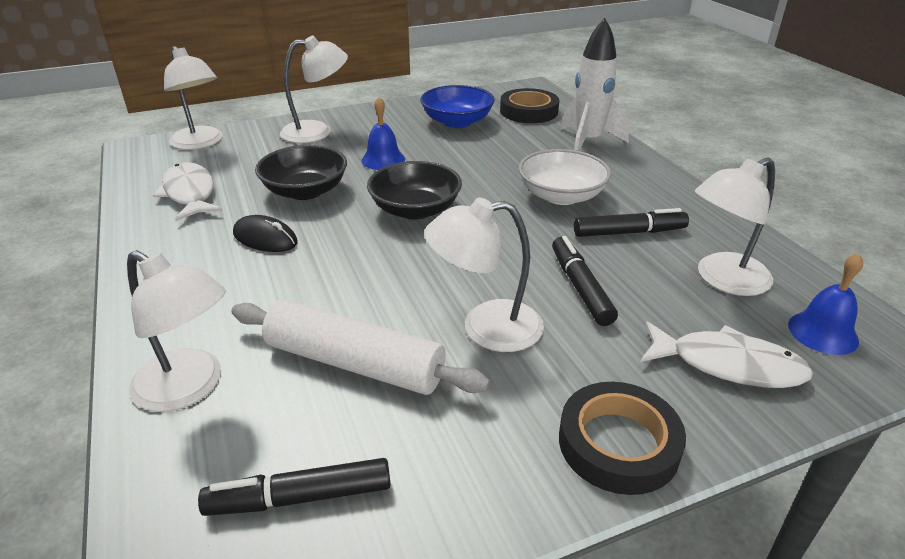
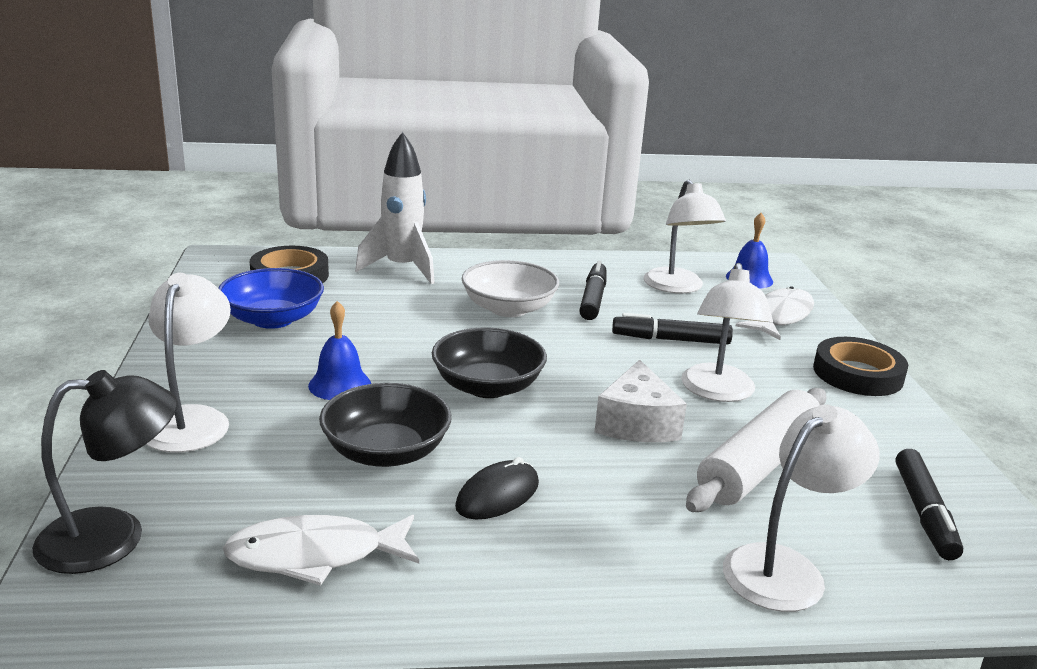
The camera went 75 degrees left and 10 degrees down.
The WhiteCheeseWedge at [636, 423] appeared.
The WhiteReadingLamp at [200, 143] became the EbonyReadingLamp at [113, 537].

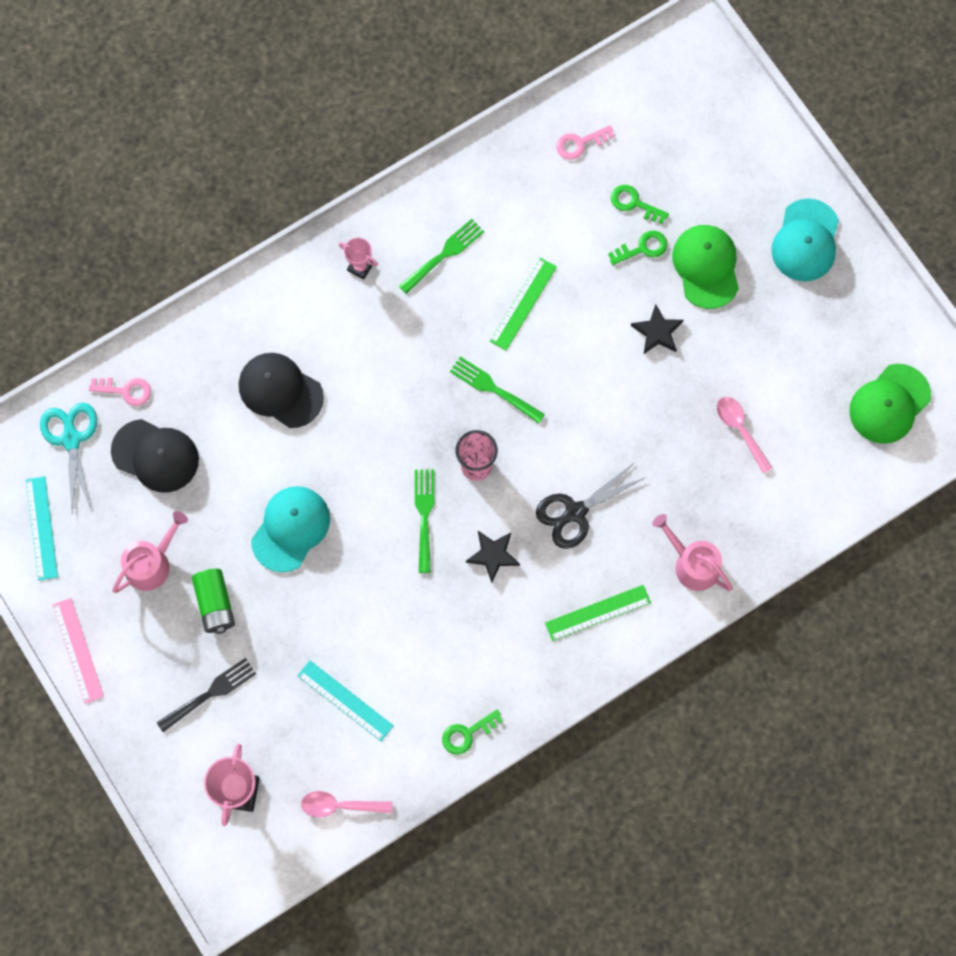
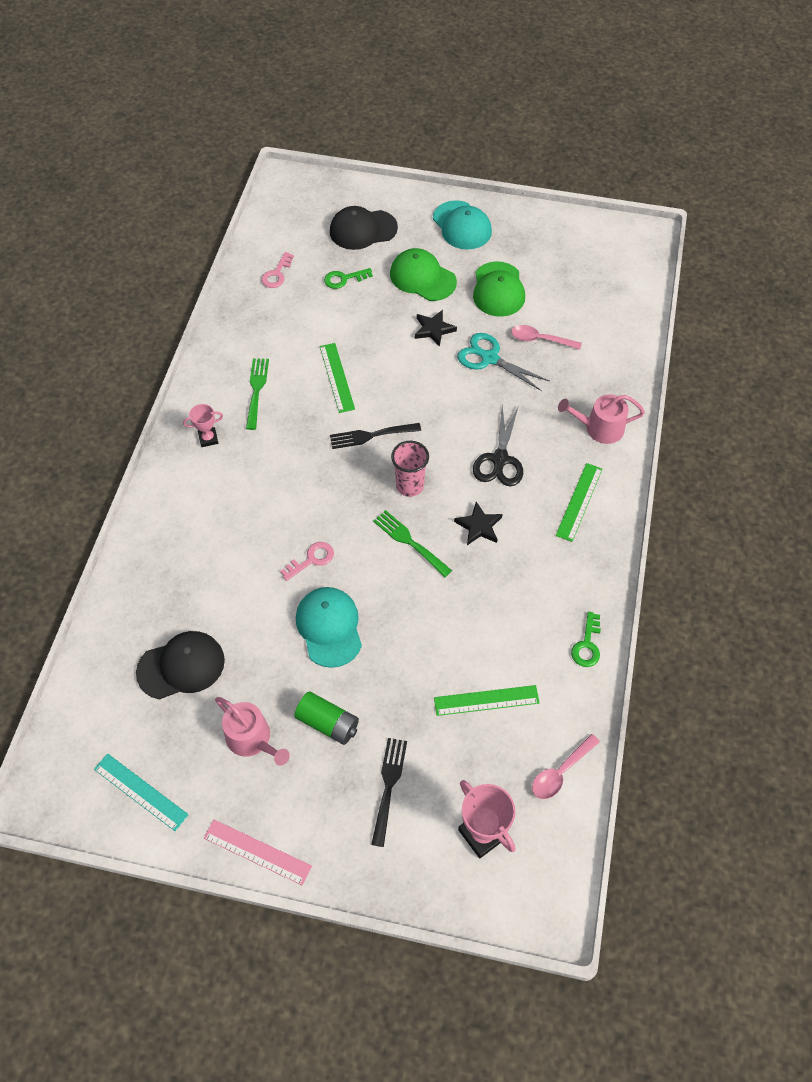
The camera went 45 degrees left and 15 degrees down.
The EmeraldDoorKey at [642, 248] disappeared.
The TurquoiseShears moved from [71, 439] to [489, 358].
The PinkDoorKey moved from [126, 390] to [311, 559].
The EbonyBaseballCap moved from [280, 391] to [363, 230].
The EmeraldBaseballCap moved from [889, 404] to [498, 289].
The TurquoiseMeasuringStick at [345, 700] became the EmeraldMeasuringStick at [486, 700].
The EmeraldTableFork at [494, 389] became the EbonyTableFork at [371, 435].
The PinkWateringPot at [151, 563] turned 135 degrees clockwise.

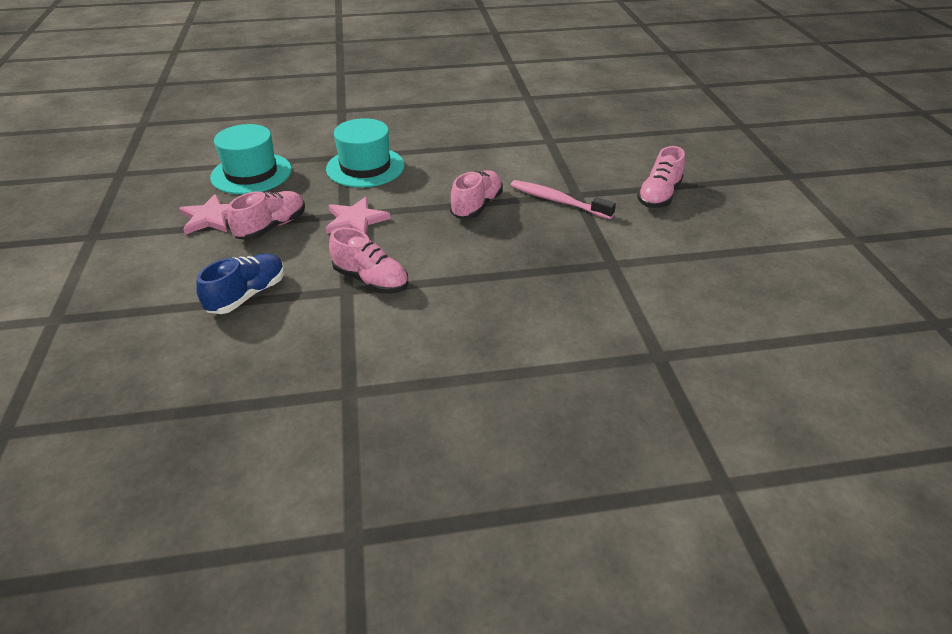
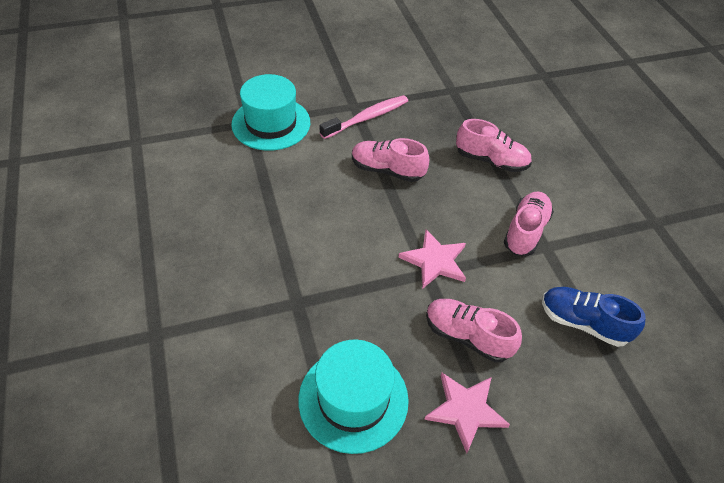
The camera went 100 degrees left and 10 degrees up.
The TurquoiseTopHat moved from [365, 167] to [271, 123].
The PinkSneaker moved from [659, 196] to [491, 160].
The PinkToothbrush at [557, 201] turned 150 degrees counterclockwise.

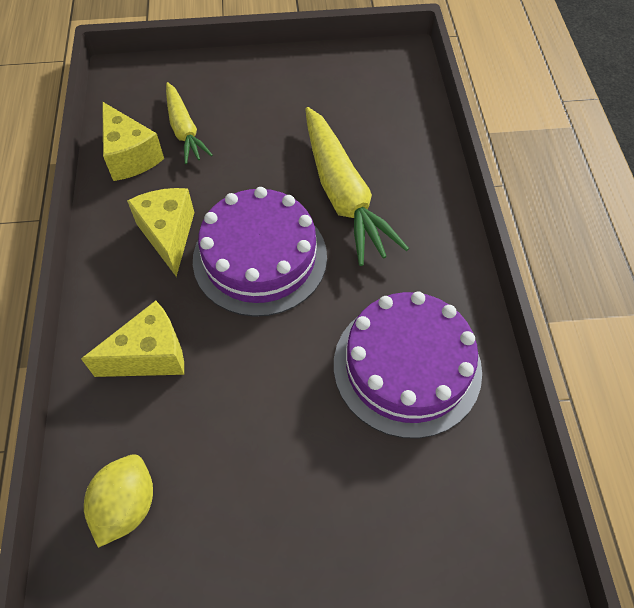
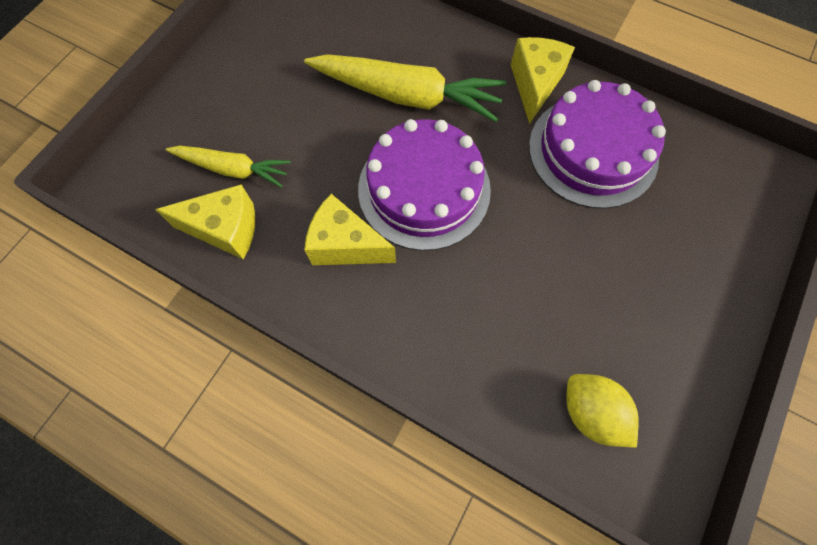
The camera went 55 degrees left and 10 degrees up.
The BrightYellowCheeseWedge moved from [150, 355] to [535, 85].

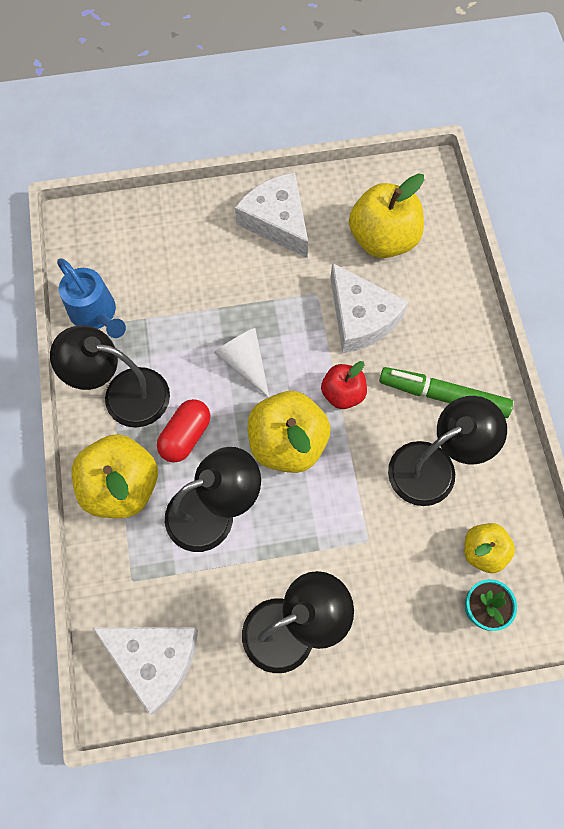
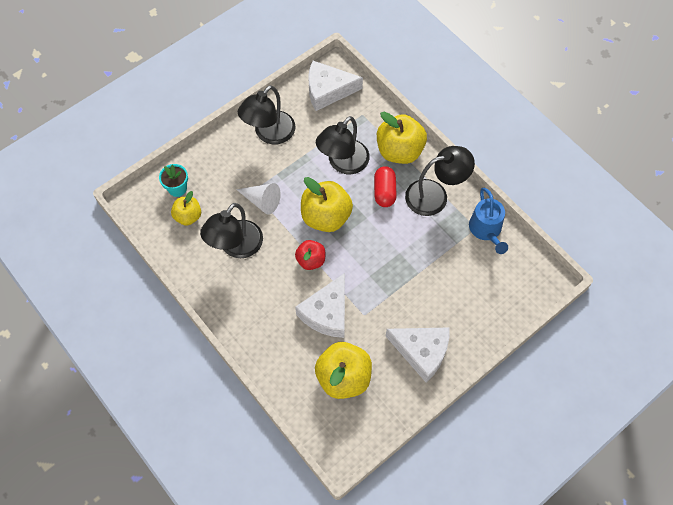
The camera went 150 degrees right and 5 degrees down.
The EmeraldMarker at [443, 395] disappeared.
The WhiteCone moved from [245, 362] to [262, 201].
The BlueWateringPot at [96, 314] turned 120 degrees counterclockwise.
The WhiteCheeseWedge at [360, 318] turned 90 degrees counterclockwise.

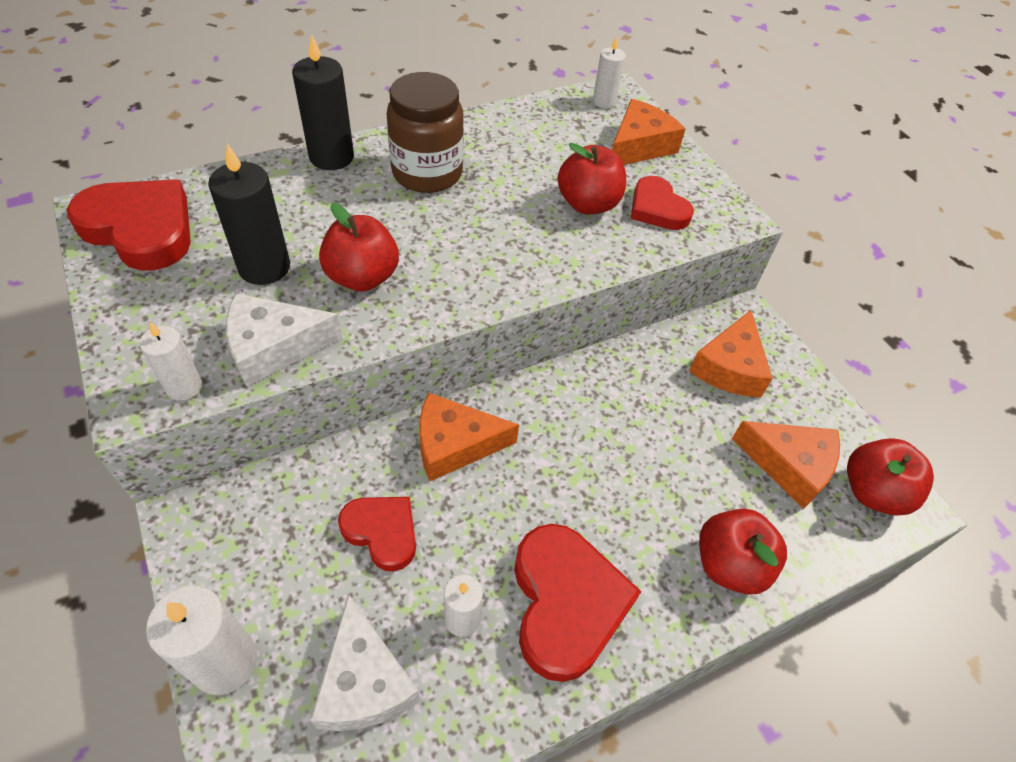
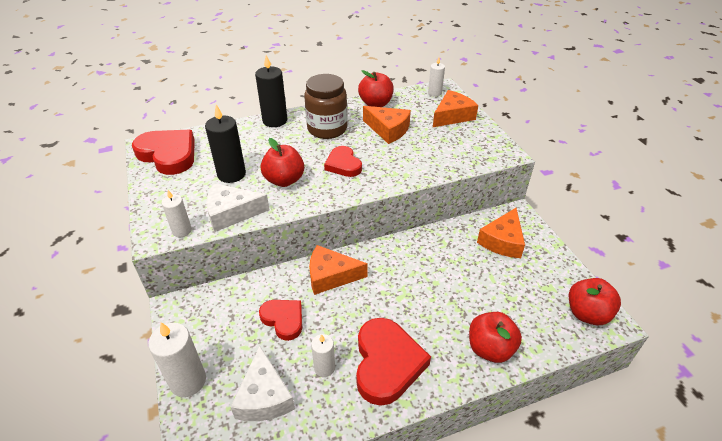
The camera went 10 degrees right and 10 degrees down.
The RedToyApple moved from [588, 204] to [375, 104].
The RedHeart moved from [657, 208] to [343, 164].
The OrangeColouredCheeseWedge moved from [789, 465] to [388, 130].

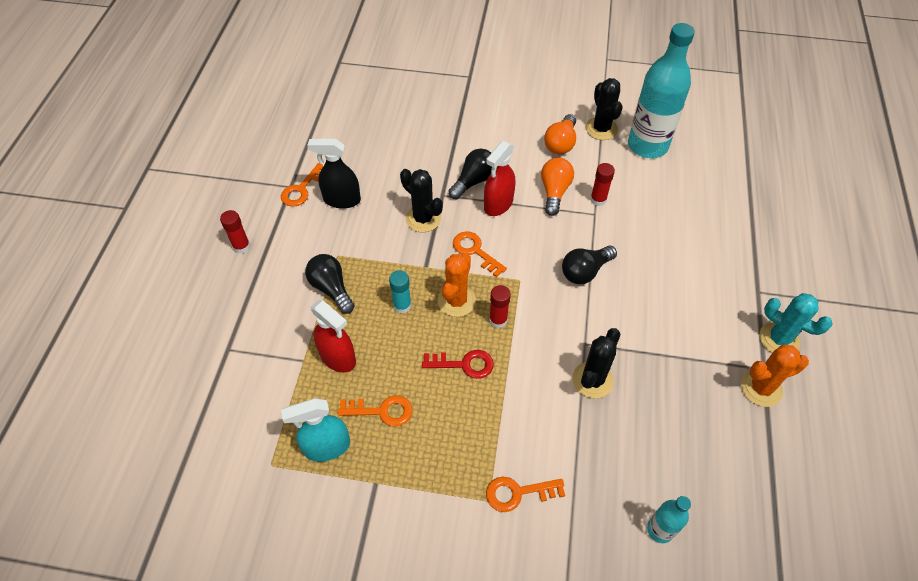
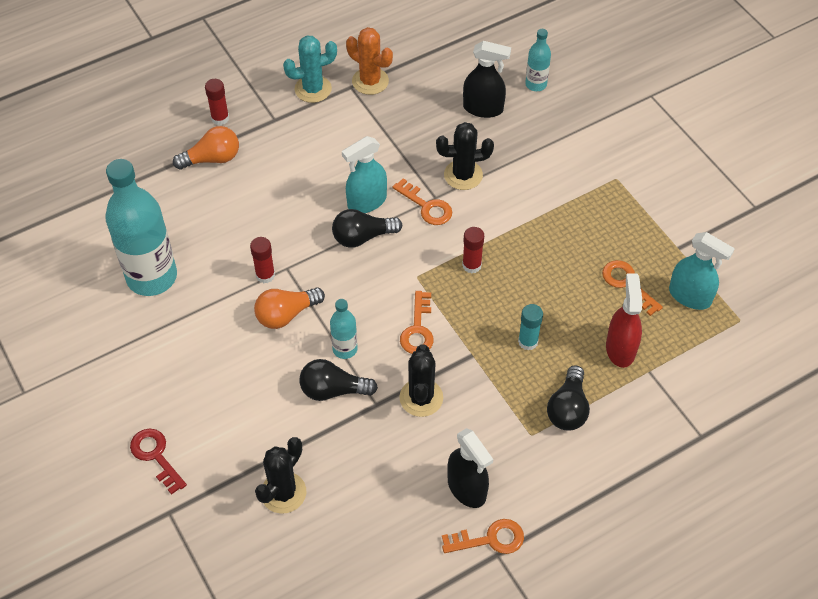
The camera went 130 degrees left and 0 degrees up.
The OrangeColouredPricklyPlant at [456, 301] disappeared.
The TurquoiseSprayer at [366, 202] appeared.
The EbonySprayer at [483, 108] appeared.
The RedStickOfGlue moved from [241, 246] to [220, 118].
The RedDoorKey moved from [464, 364] to [156, 456].
The OrangeColouredDoorKey moved from [518, 493] to [426, 206].
The OrangeColouredBulb moved from [561, 143] to [212, 158].
The EbonyPricklyPlant moved from [601, 129] to [283, 493].
The RedSprayer at [498, 204] was replaced by the TurquoiseFlask at [345, 349].
The EbonyBulb at [585, 271] turned 150 degrees clockwise.
The TurquoisePricklyPlant at [779, 339] turned 75 degrees clockwise.

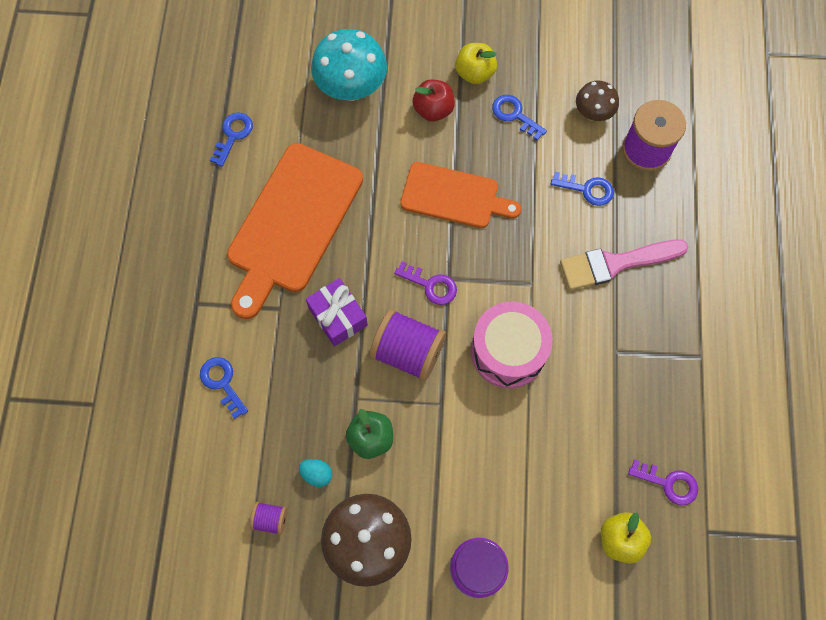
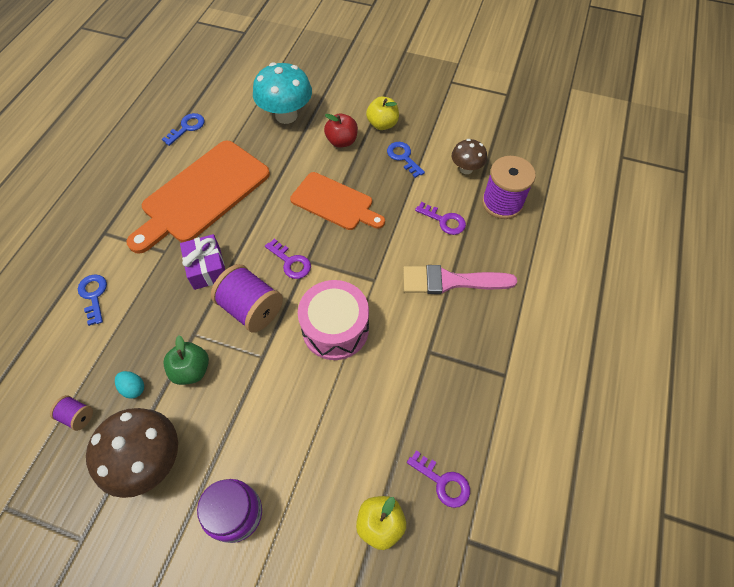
The camera went 15 degrees right and 10 degrees down.
The BlueDoorKey at [587, 189] became the VioletDoorKey at [444, 220].

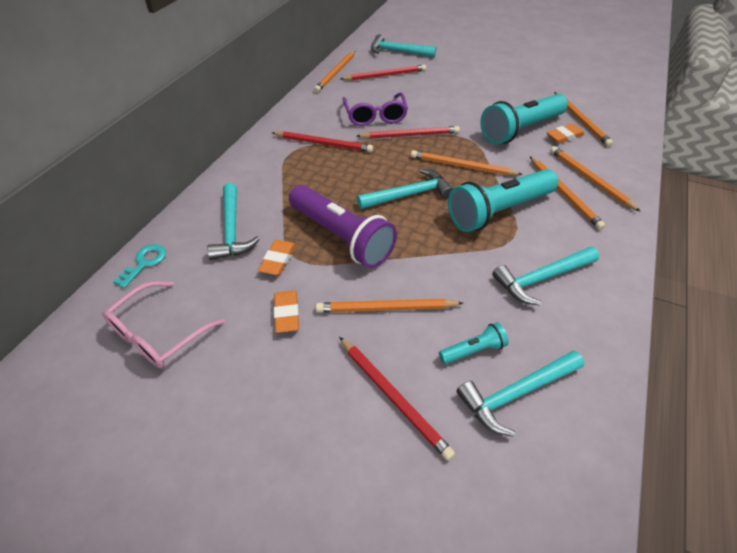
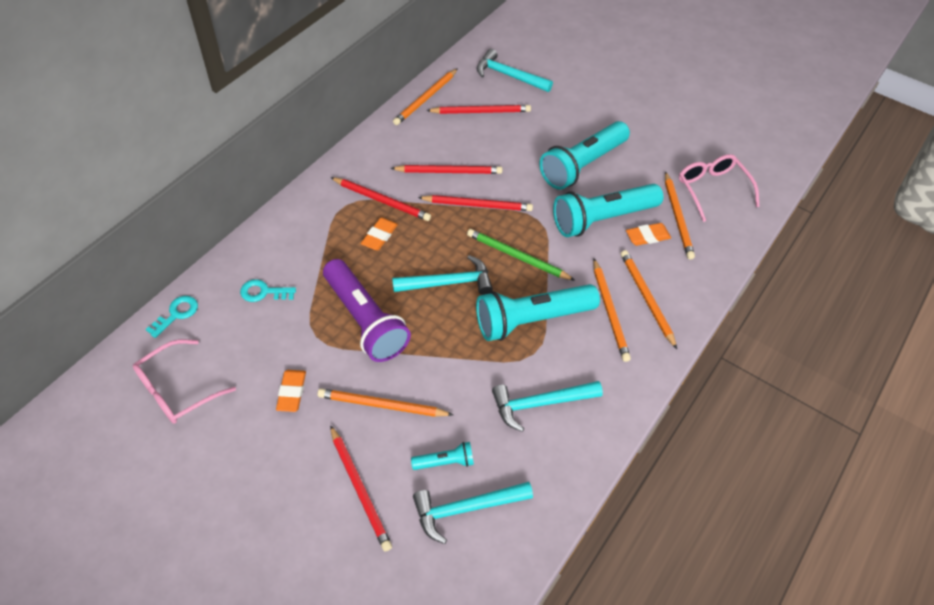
The camera went 10 degrees right and 5 degrees up.
The TurquoiseTorch at [582, 165] appeared.
The PinkGlasses at [712, 189] appeared.
The OrangeColouredGumEraser moved from [278, 260] to [379, 236].
The TurquoiseCarpenter'sHammer at [232, 230] was replaced by the TurquoiseDoorKey at [263, 292].
The VioletGlasses at [375, 116] was replaced by the RedLeadPencil at [449, 171].
The OrangeColouredLeadPencil at [462, 166] became the EmeraldLeadPencil at [517, 257].

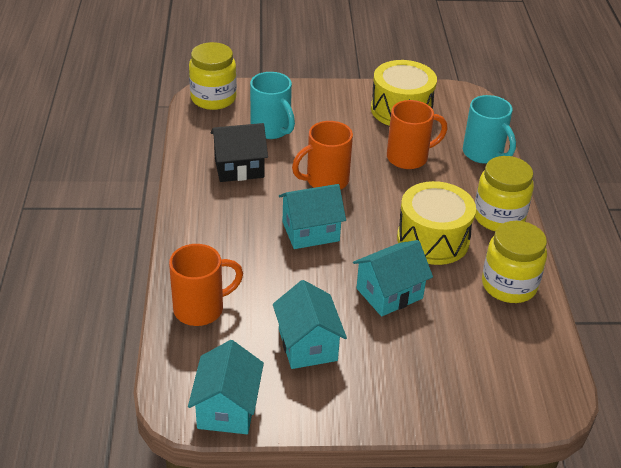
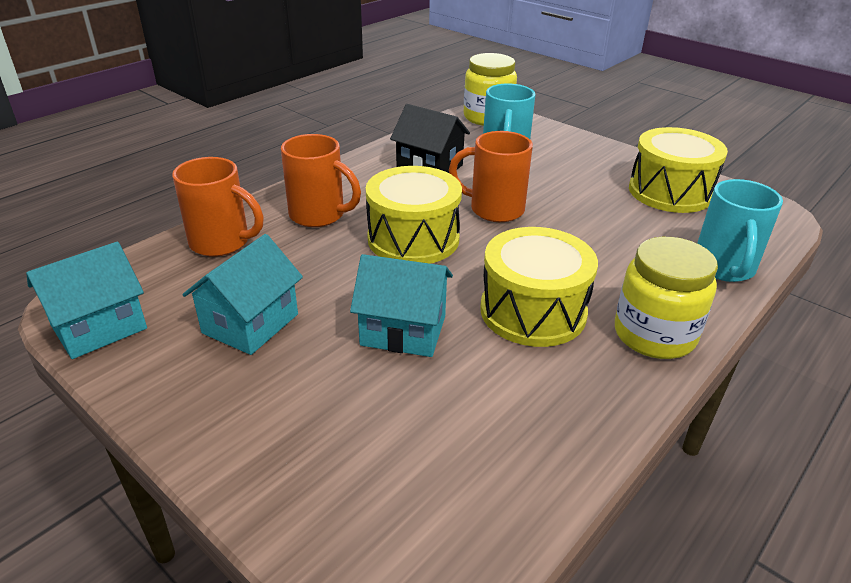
The camera went 45 degrees right and 5 degrees down.
The BrightYellowJar at [509, 285] disappeared.
The OrangeColouredTeaMug moved from [409, 157] to [319, 215].
The TurquoiseCottage at [310, 231] was replaced by the BrightYellowDrum at [413, 239].

